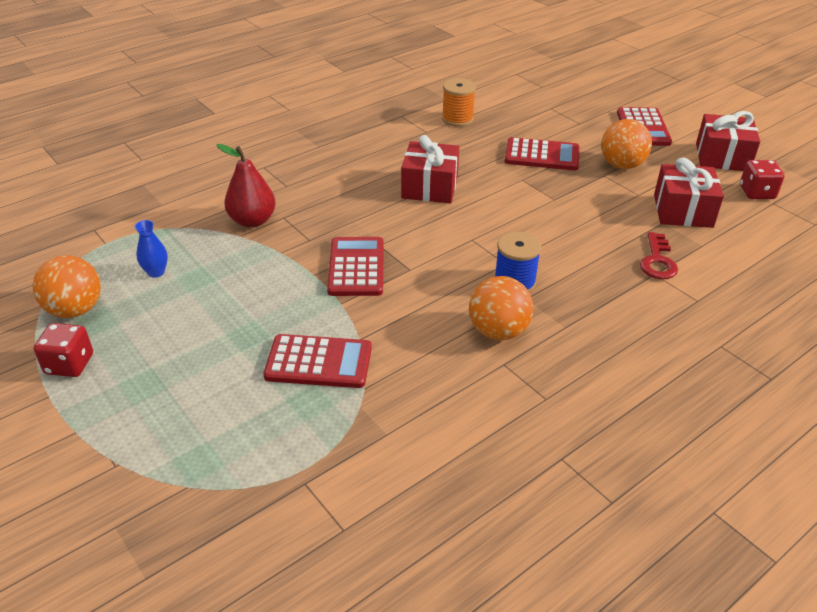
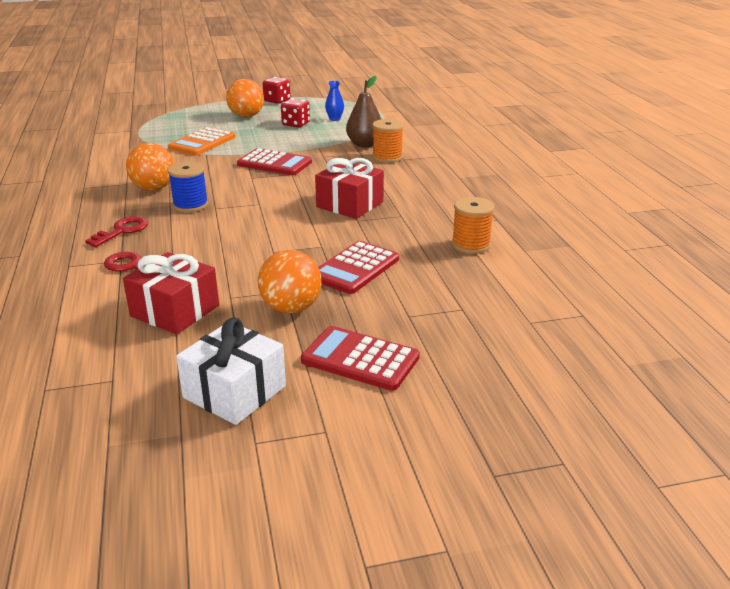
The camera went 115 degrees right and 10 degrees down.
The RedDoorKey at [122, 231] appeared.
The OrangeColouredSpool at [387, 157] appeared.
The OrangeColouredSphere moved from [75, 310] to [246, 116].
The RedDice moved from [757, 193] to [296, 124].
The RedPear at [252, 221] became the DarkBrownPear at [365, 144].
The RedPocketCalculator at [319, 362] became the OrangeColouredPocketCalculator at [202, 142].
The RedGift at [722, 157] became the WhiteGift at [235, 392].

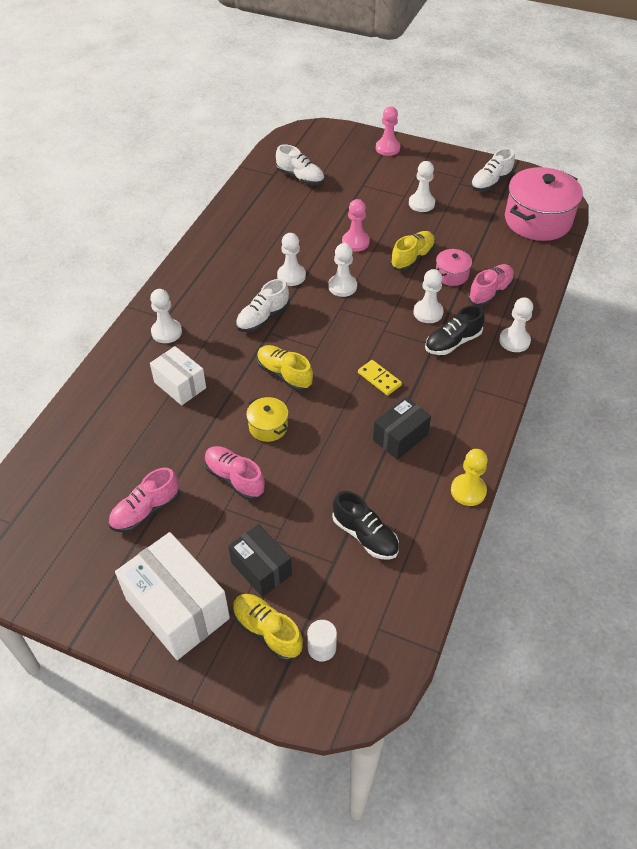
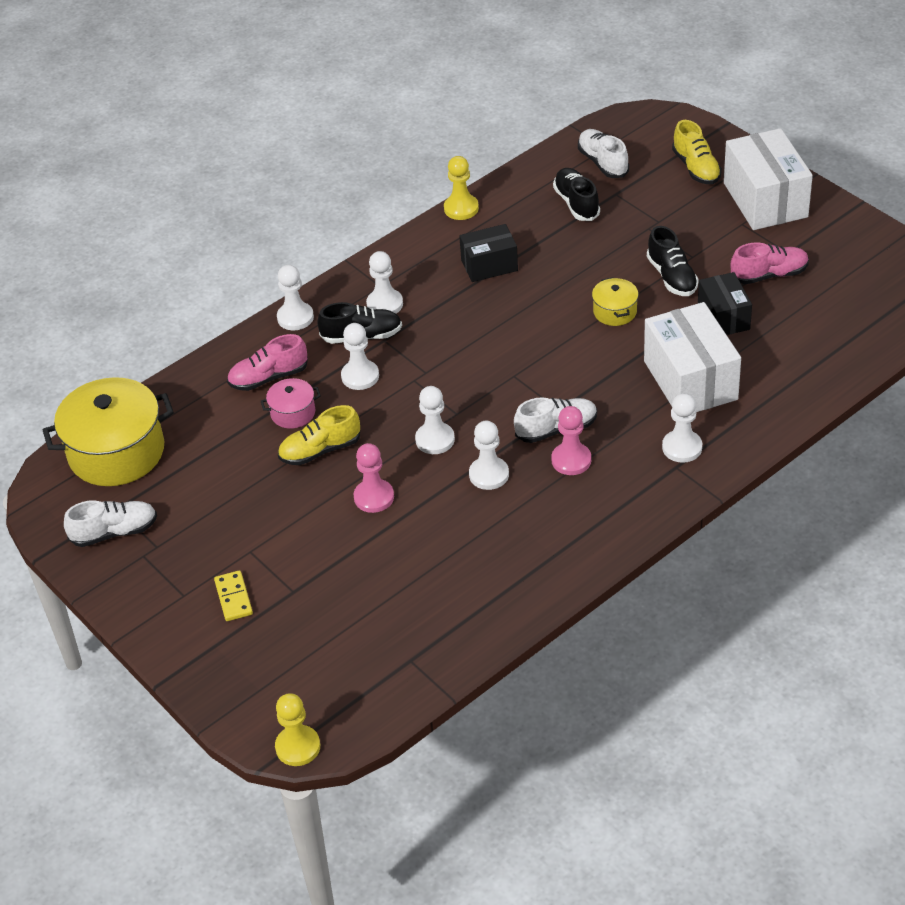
The camera went 150 degrees left and 5 degrees down.
The BrightYellowSneaker at [284, 374] disappeared.
The WhiteSolidCylinder at [321, 648] disappeared.
The BrightYellowChessPawn at [298, 747] appeared.
The EbonyBox moved from [261, 568] to [723, 317].
The WhiteSneaker moved from [300, 177] to [603, 162].
The BrightYellowDominoPiece moved from [379, 379] to [234, 597].
The PinkChessPawn moved from [387, 148] to [571, 460].
The WhiteChessPawn moved from [421, 203] to [385, 304].
The PinkSneaker at [234, 478] became the EbonySneaker at [672, 277].
The PinkPot at [537, 220] became the BrightYellowPot at [116, 452].
The WhiteBox at [180, 385] changed to 1.66 times the size.

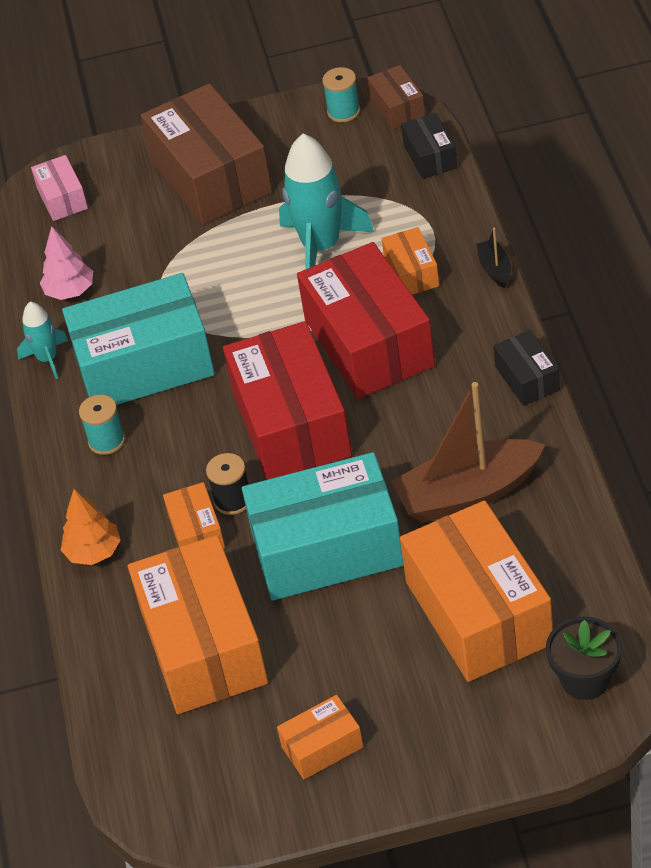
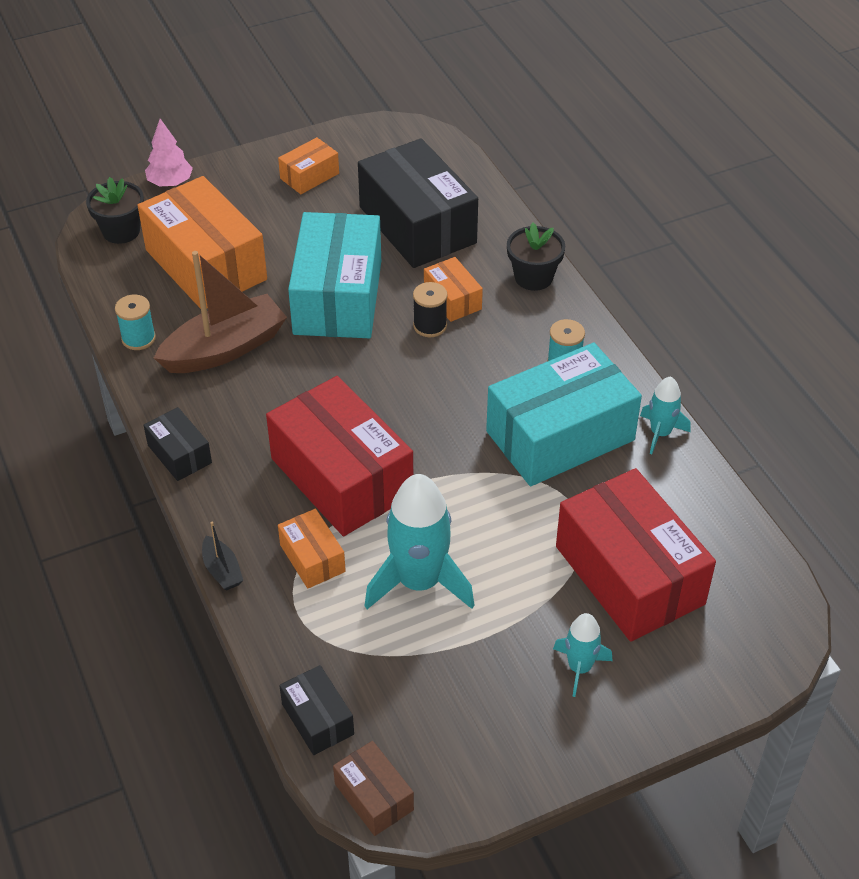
The camera went 160 degrees right and 0 degrees up.
The PinkBox at [62, 198] disappeared.
The PinkToyTree moved from [70, 291] to [170, 183].
The RedBox moved from [291, 424] to [629, 575].
The TurquoiseSpool moved from [343, 111] to [138, 338].
The OrangeColouredToyTree at [93, 552] was replaced by the EbonyFlowerPot at [533, 277].
The DarkBrownBox at [211, 176] was replaced by the TurquoiseToyRocket at [580, 668].
The OrangeColouredBox at [203, 645] became the EbonyBox at [417, 225].
The TurquoiseBox at [327, 549] turned 60 degrees counterclockwise.

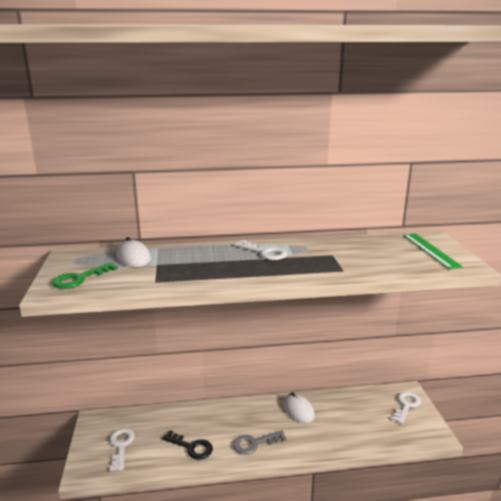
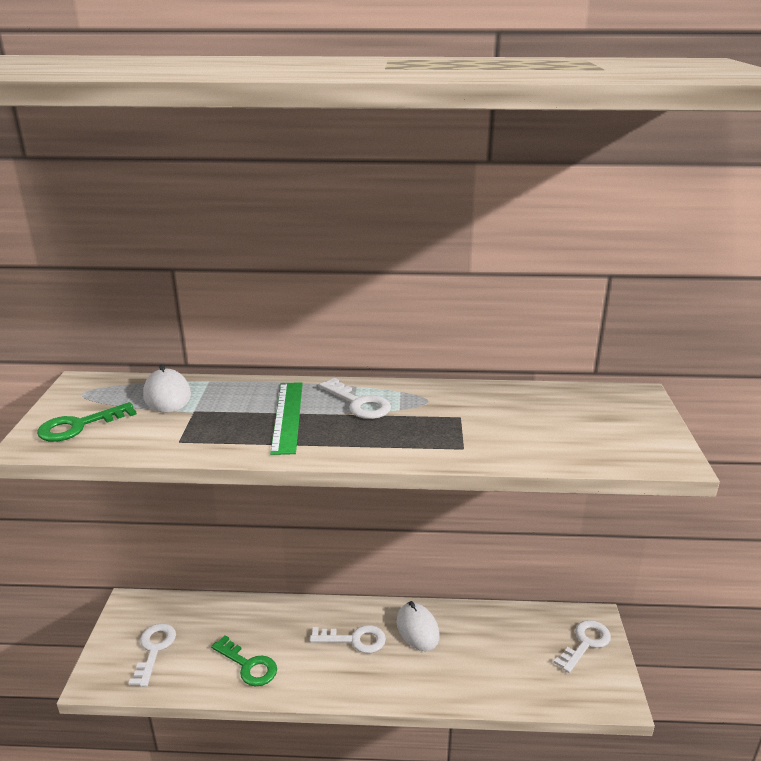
The camera went 10 degrees right and 5 degrees up.
The AshGreyDoorKey at [254, 443] disappeared.
The WhiteDoorKey at [354, 640] appeared.
The EmeraldMeasuringStick moved from [430, 250] to [287, 416].
The EbonyDoorKey at [191, 447] became the EmeraldDoorKey at [248, 665].

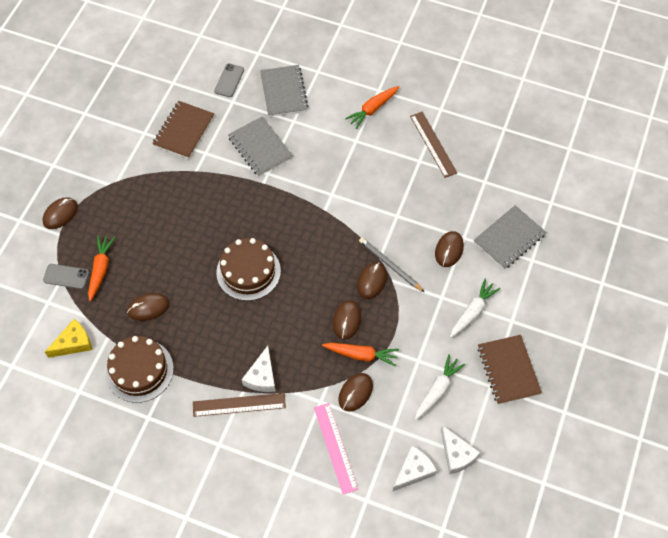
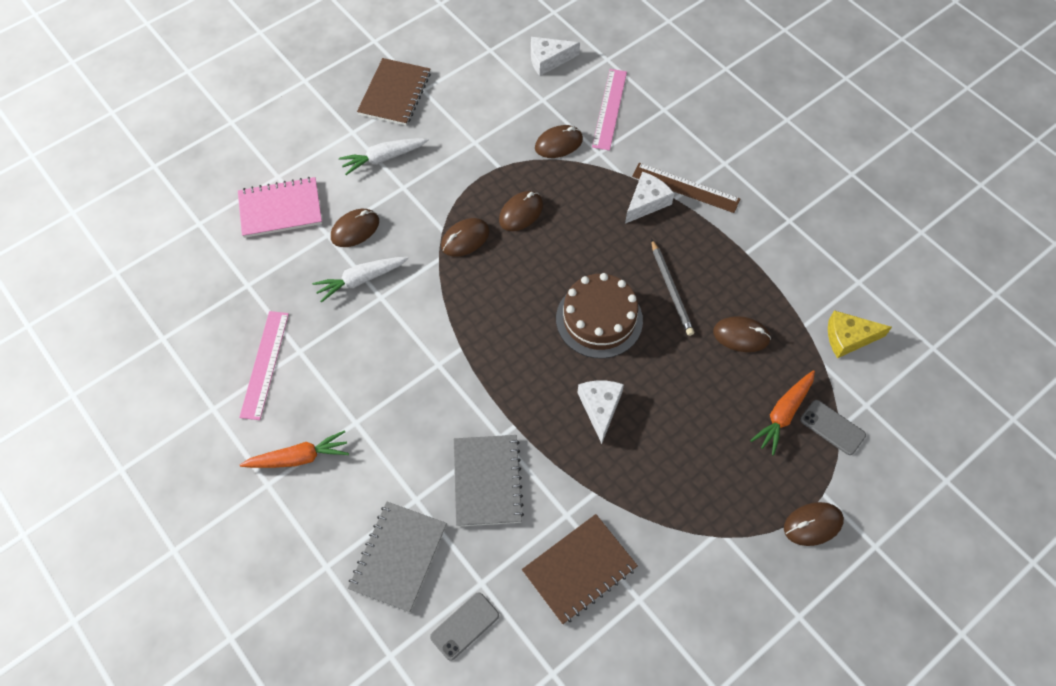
The camera went 150 degrees left and 0 degrees up.
The DarkBrownLayerCake at [139, 370] disappeared.
The OrangeColouredToyCarrot at [361, 355] disappeared.
The AshGreyLeadPencil moved from [390, 265] to [671, 289].
The WhiteToyCarrot moved from [437, 390] to [360, 280].
The WhiteCheeseWedge moved from [456, 454] to [600, 408].
The DarkBrownMeasuringStick at [433, 144] became the PinkMeasuringStick at [264, 364].
The AshGreyNotebook at [509, 238] became the PinkNotebook at [280, 209].

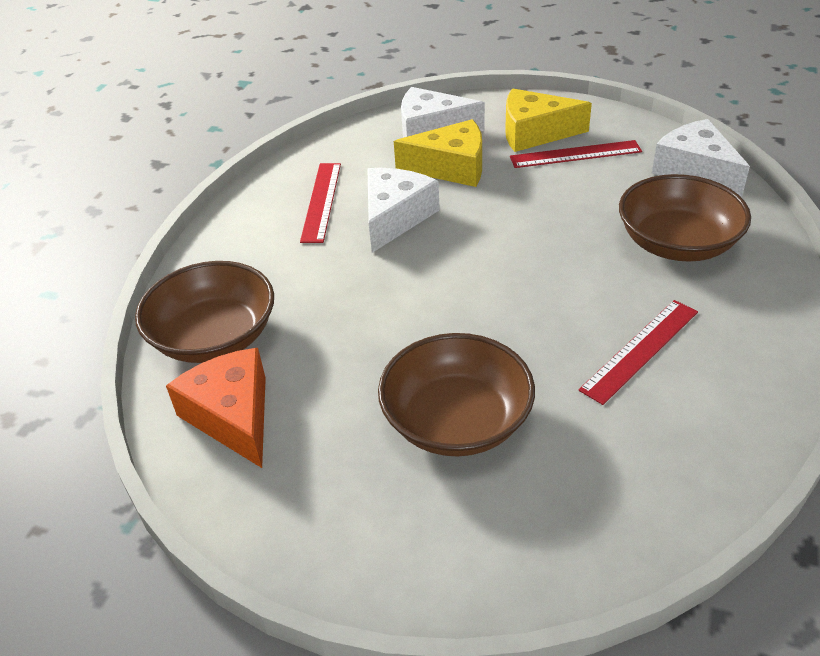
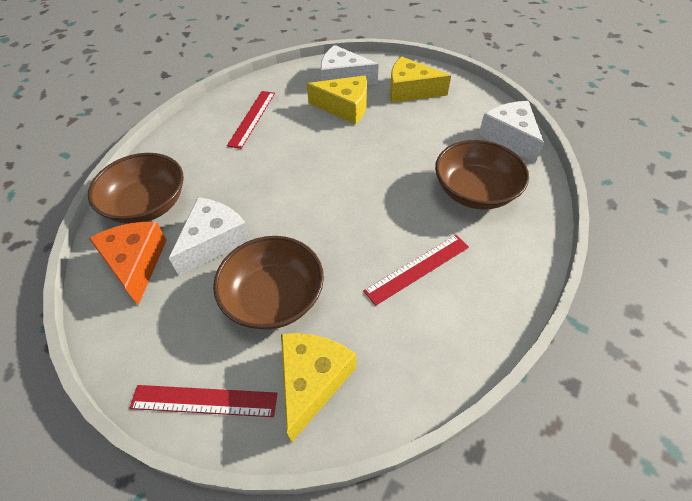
The camera went 10 degrees right and 10 degrees up.
The BrightYellowCheeseWedge at [312, 381] appeared.
The WhiteCheeseWedge moved from [395, 217] to [214, 241].
The RedMeasuringStick moved from [575, 154] to [204, 401].

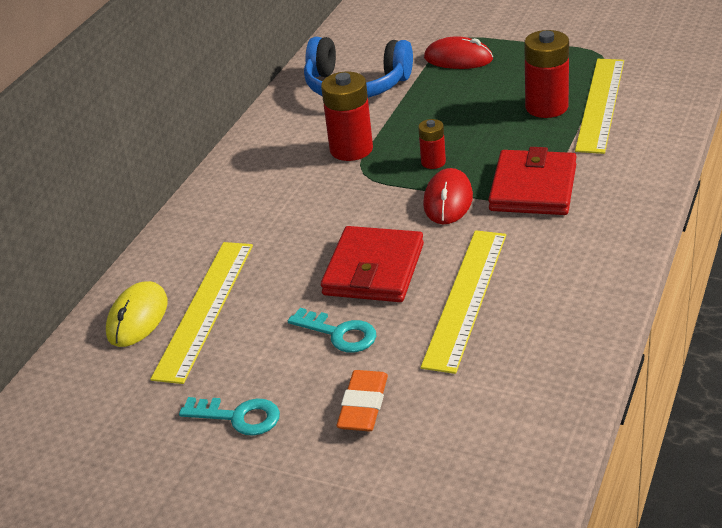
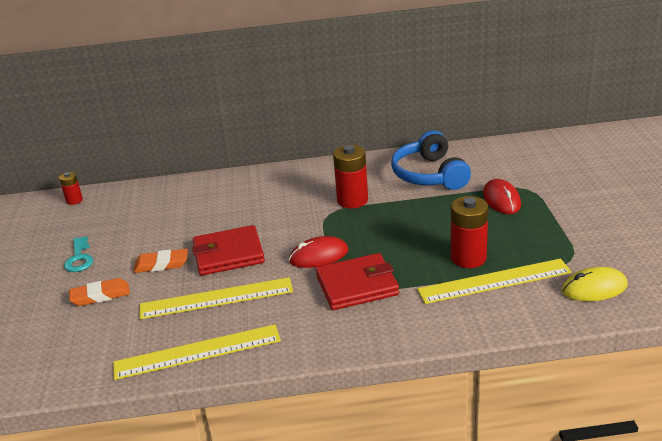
The camera went 60 degrees right and 5 degrees down.
The BrightYellowPcMouse moved from [137, 318] to [594, 288].
The BrightYellowMeasuringStick moved from [205, 309] to [197, 352].
The RedBattery moved from [433, 162] to [74, 200].
The TurquoiseDoorKey at [339, 334] was replaced by the OrangeColouredGumEraser at [161, 264].

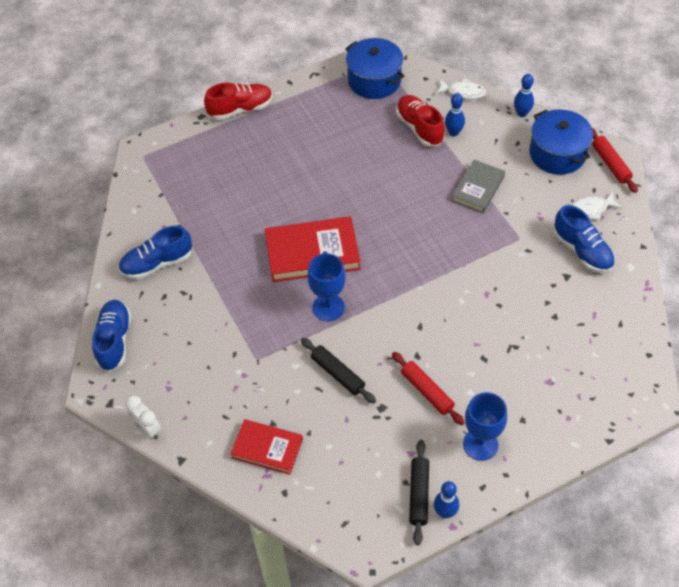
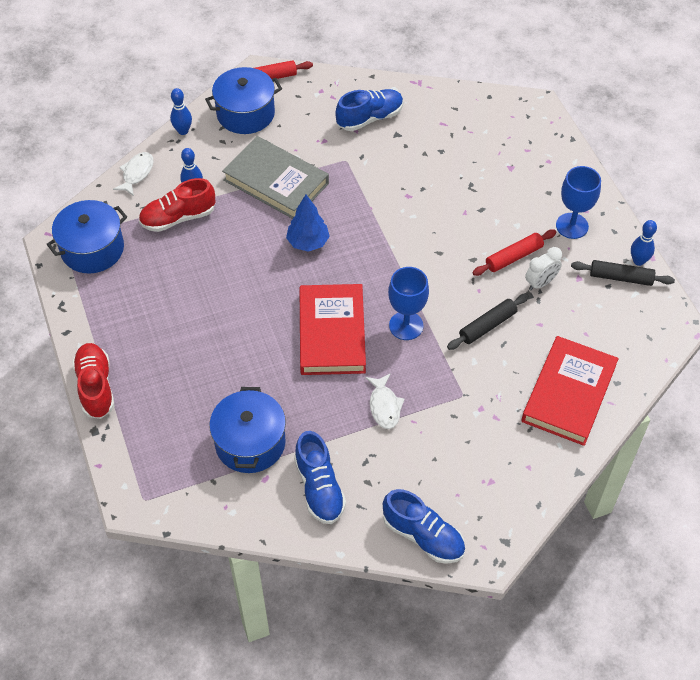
The camera went 85 degrees left and 0 degrees up.
The BluePot at [250, 443] appeared.
The BlueToyTree at [308, 242] appeared.
The WhiteBedsideClock moved from [147, 429] to [540, 283].
The WhiteFish moved from [590, 209] to [384, 406].
The BlueSneaker at [114, 341] turned 150 degrees counterclockwise.
The RedBook at [267, 448] changed to 1.60 times the size.
The AshGreyBook at [478, 189] changed to 1.60 times the size.

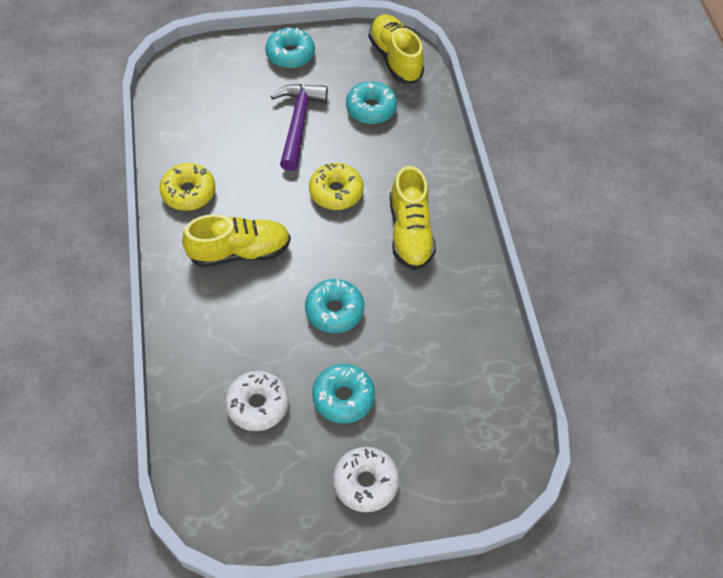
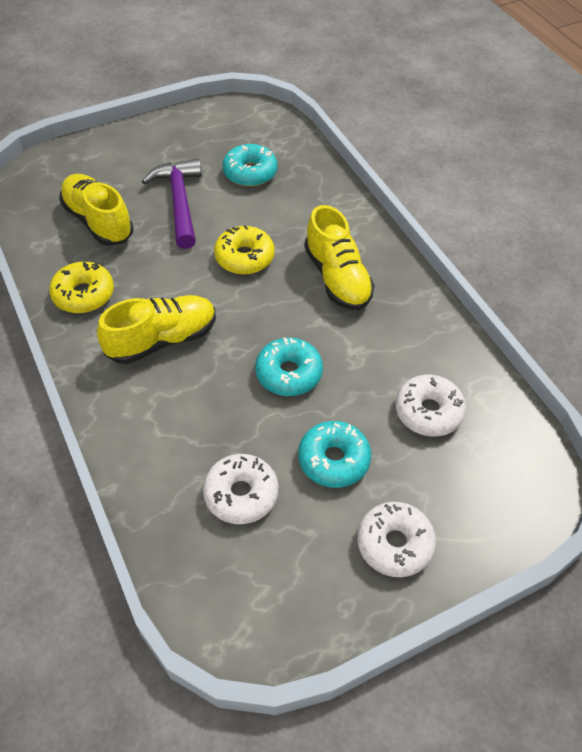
The camera went 15 degrees left and 5 degrees down.
The TurquoiseDoughnut at [290, 54] disappeared.
The WhiteDoughnut at [428, 411] appeared.
The BrightYellowSneaker moved from [395, 59] to [98, 221].

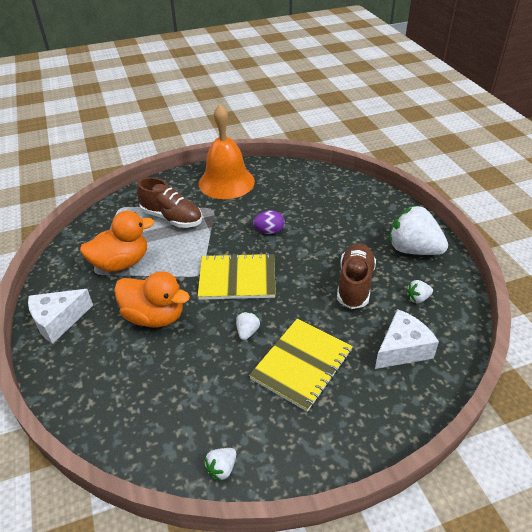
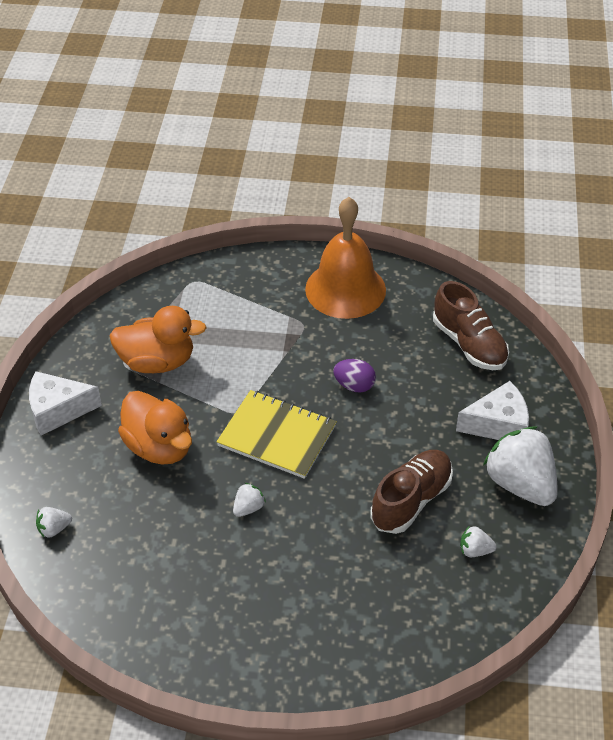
The camera went 25 degrees right and 5 degrees up.
The BrightYellowNotebook at [301, 364] disappeared.
The DarkBrownSneaker moved from [172, 218] to [469, 344].
The WhiteToyStrawberry moved from [222, 468] to [54, 529].
The WhiteCheeseWedge moved from [402, 349] to [498, 424].

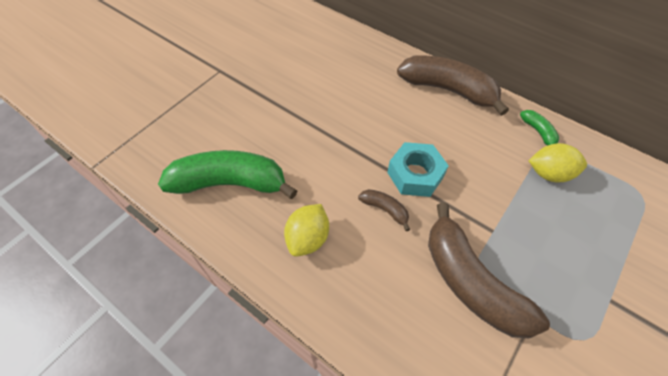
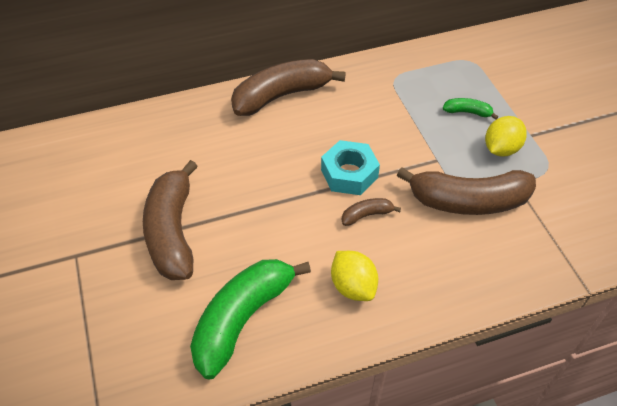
The camera went 55 degrees left and 5 degrees down.
The DarkBrownToyBanana at [172, 231] appeared.
The EmeraldToyBanana moved from [538, 132] to [467, 112].
The BrightYellowLemon moved from [549, 174] to [501, 149].

